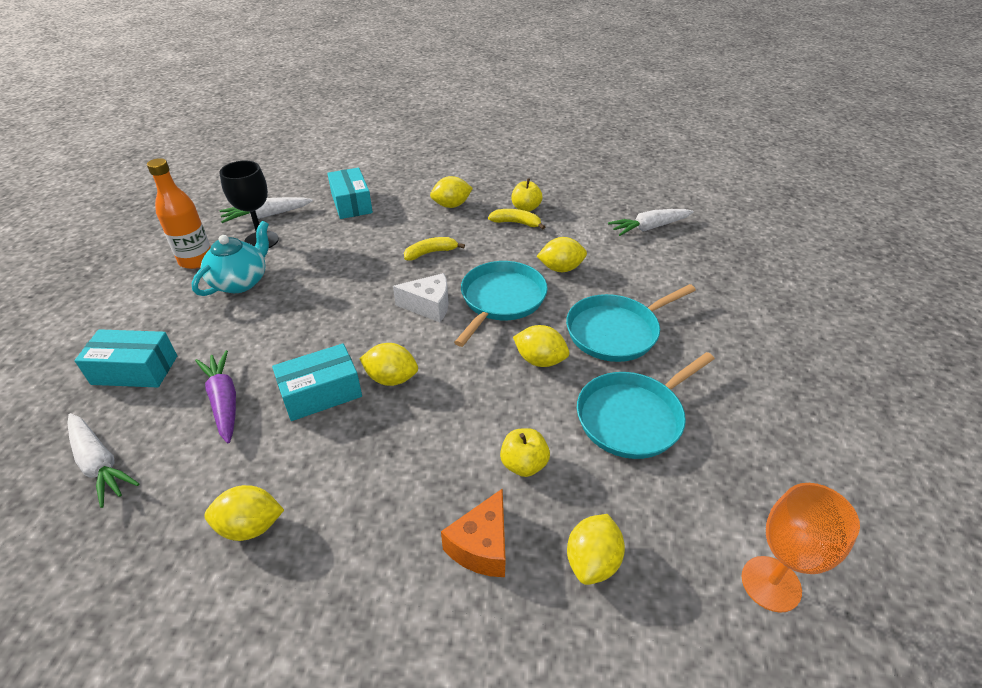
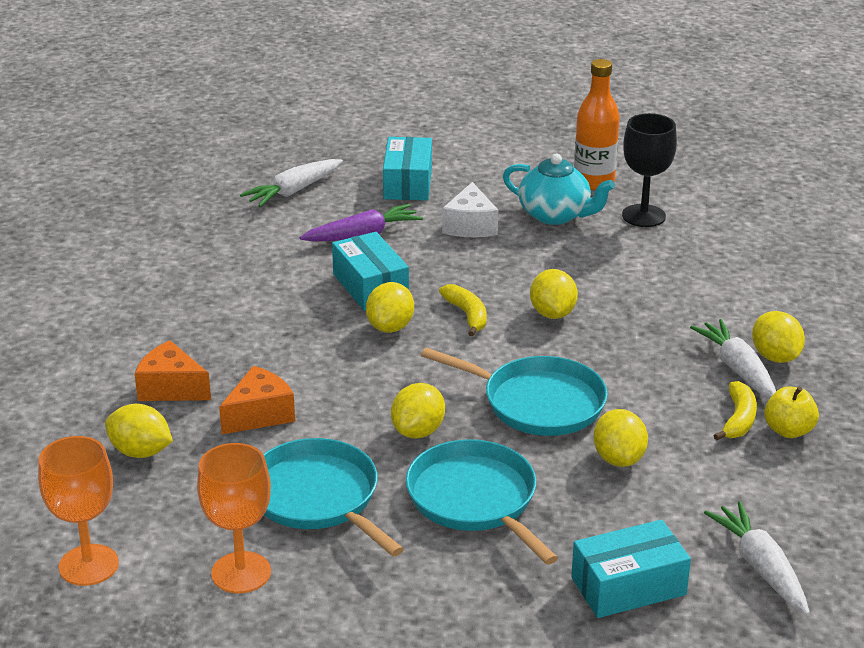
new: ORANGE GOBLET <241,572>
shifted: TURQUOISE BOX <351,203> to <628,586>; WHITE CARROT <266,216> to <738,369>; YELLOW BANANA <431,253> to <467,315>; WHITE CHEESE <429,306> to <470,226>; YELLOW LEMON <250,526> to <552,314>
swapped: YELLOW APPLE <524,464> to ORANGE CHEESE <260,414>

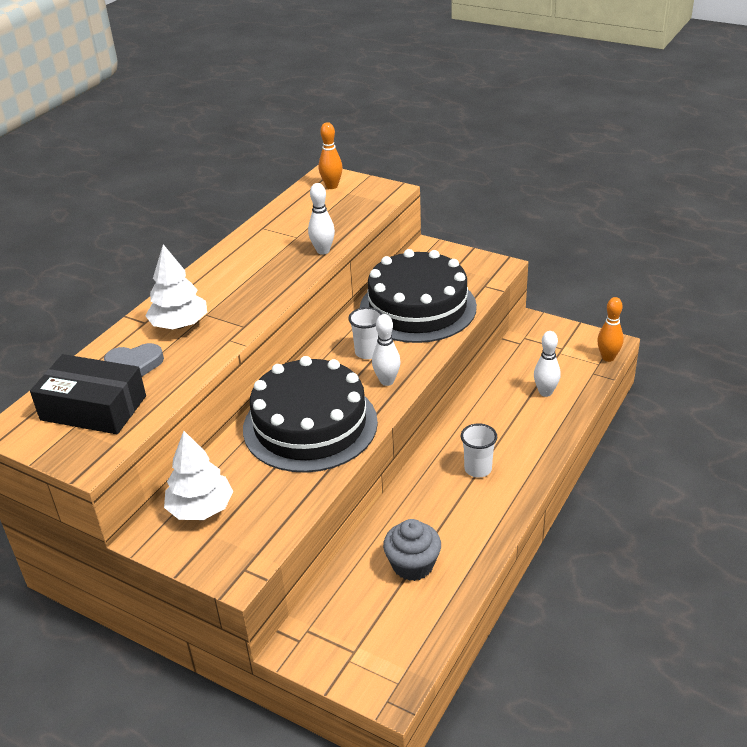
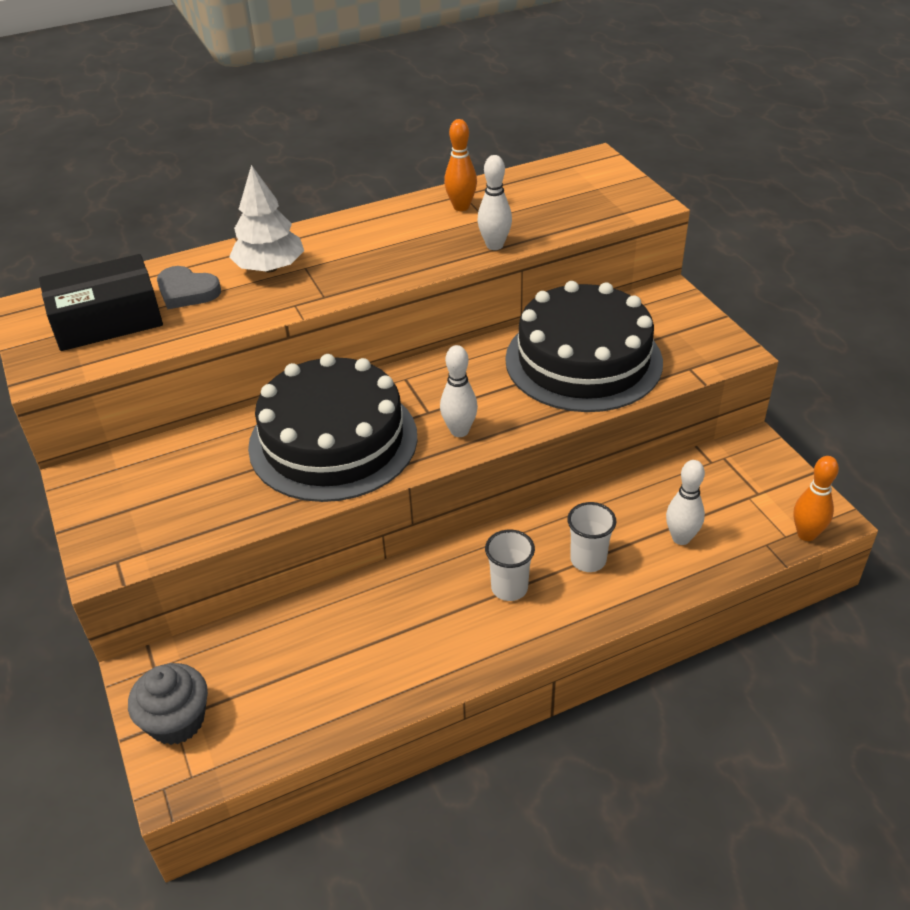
gone: WHITE TREE <201,509>
shifted: ORANGE BOWLING PIN <332,186> to <461,207>; WHITE CUP <368,352> to <588,560>; GREY CUPCAKE <412,565> to <177,721>
rotated: BLACK BOX <93,408> = <107,319> 75 degrees counterclockwise

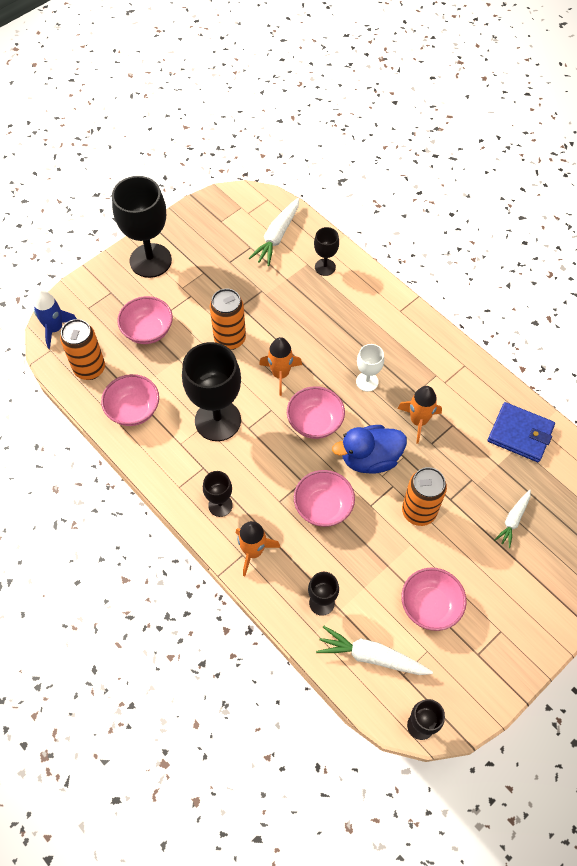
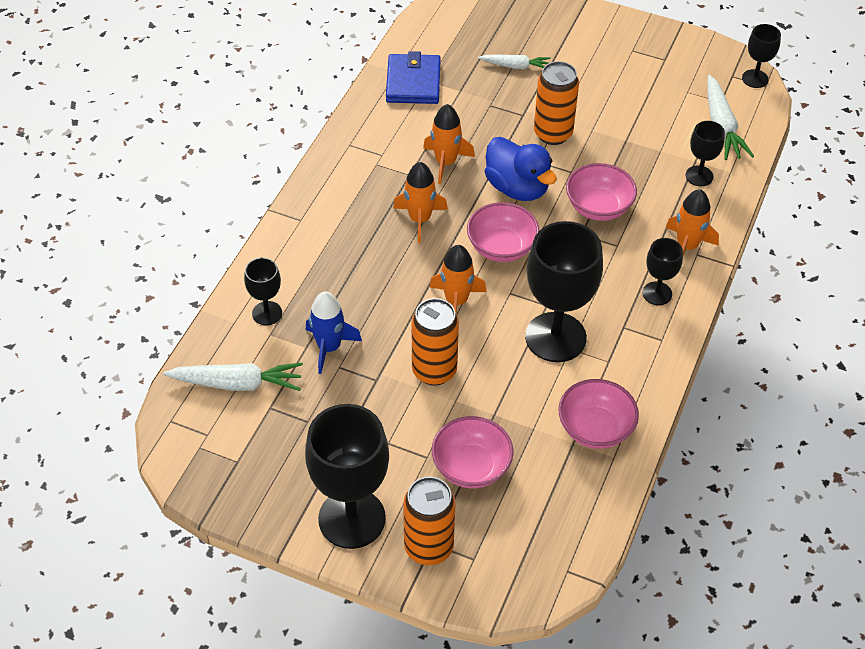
gone: PINK BOWL <430,605>
shifted: BLUE ROCKET <55,328> to <329,347>; ORANGE CAN <90,369> to <428,547>
swapped: WHITE GOBLET <367,381> to ORANGE ROCKET <420,219>

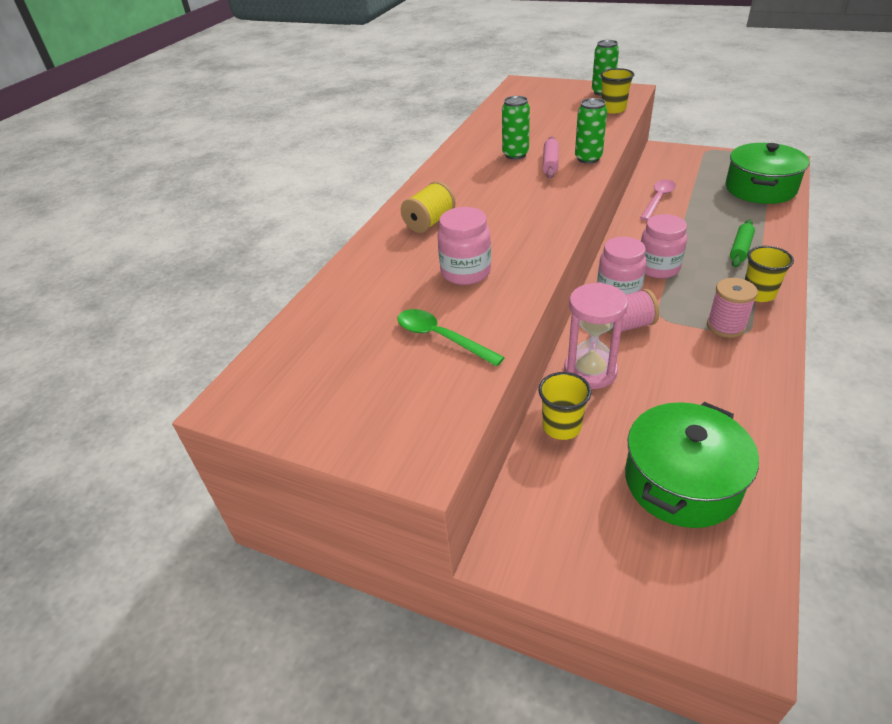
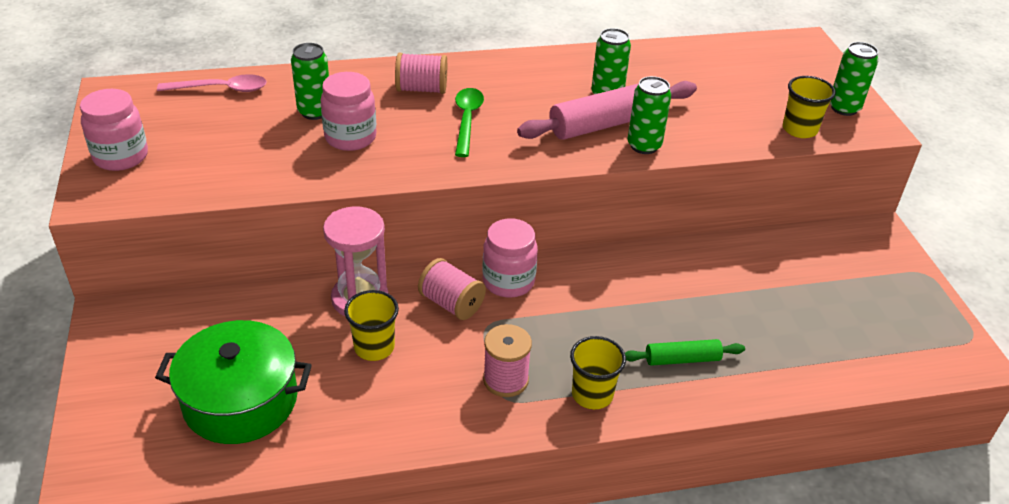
gone: GREEN POT <760,188>
new: GREEN CAN <314,112>
shifted: PINK SPOON <658,200> to <221,89>; PINK JAR <658,268> to <121,157>; GREEN SPOON <441,338> to <467,120>; YELLOW CUP <561,427> to <374,347>
repainted: YELLOW SPOOL <429,222> to PINK SPOOL <421,89>
scaled: PINK ROLLING PIN <550,163> = <608,123> x1.85

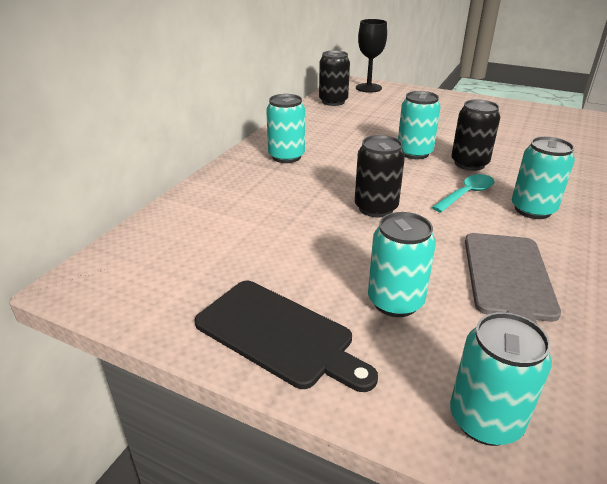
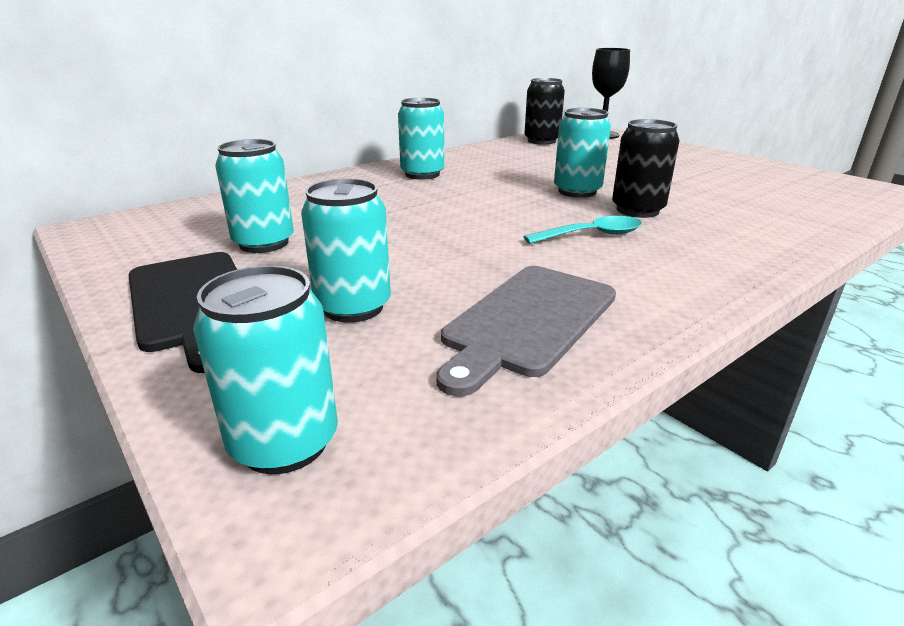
gone: BLACK CAN <376,208>
shifted: TURQUOISE CAN <532,210> to <264,243>

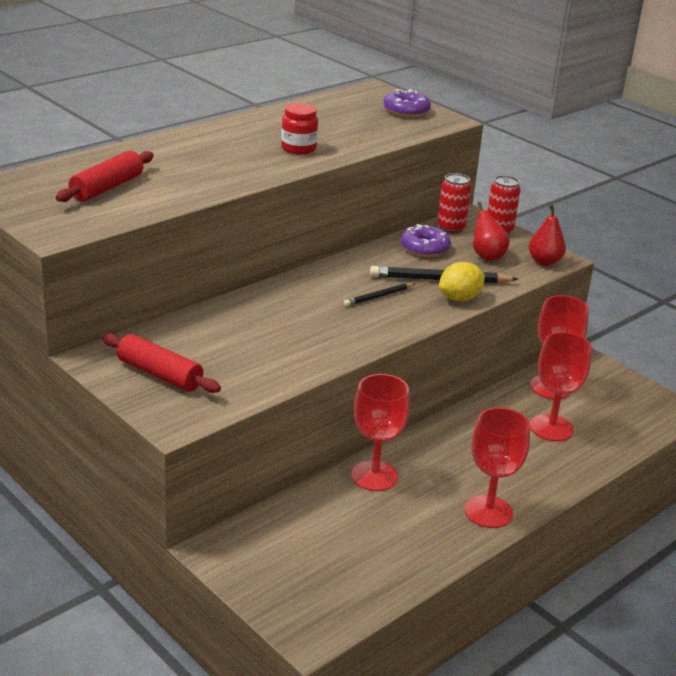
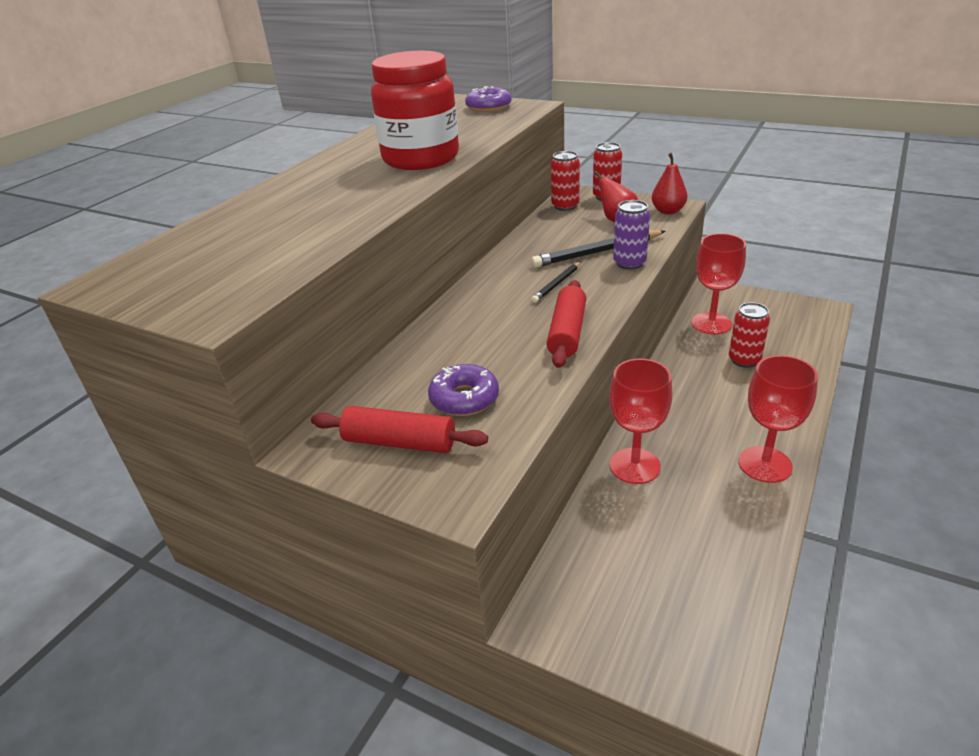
shifted: RED ROLLING PIN <107,188> to <567,332>; PURPLE DONUT <424,248> to <464,398>
swapped: YELLOW LEMON <459,298> to PURPLE CAN <629,263>; RED GOBLET <551,428> to RED CAN <744,360>
scaled: RED JAR <298,149> = <421,159> x2.08

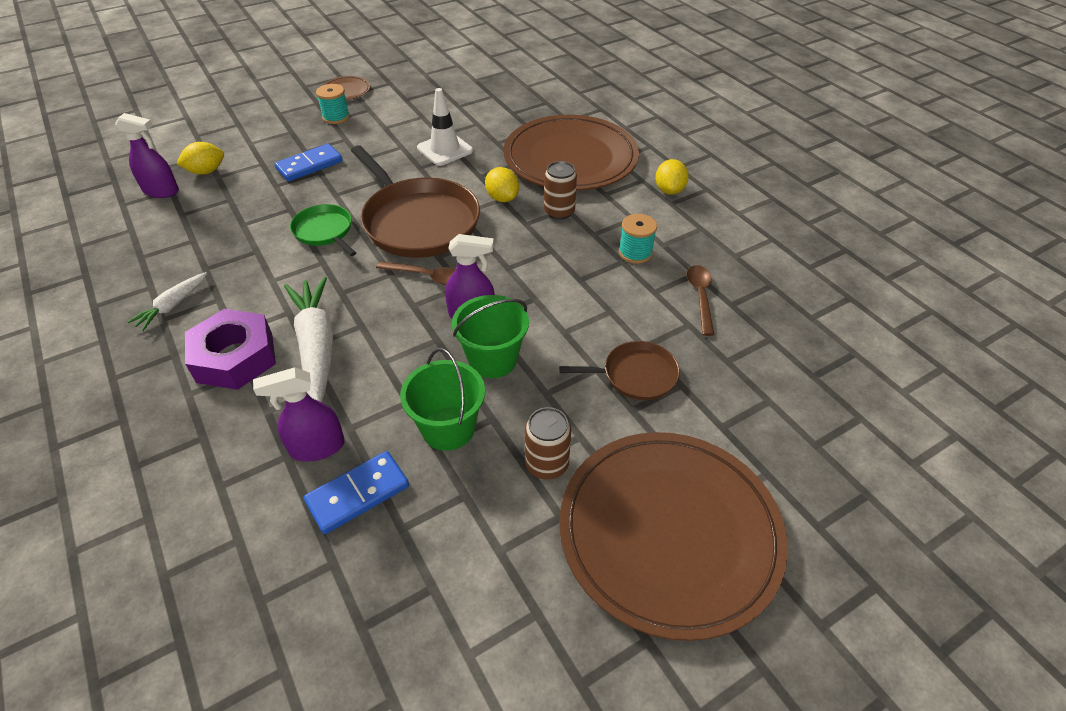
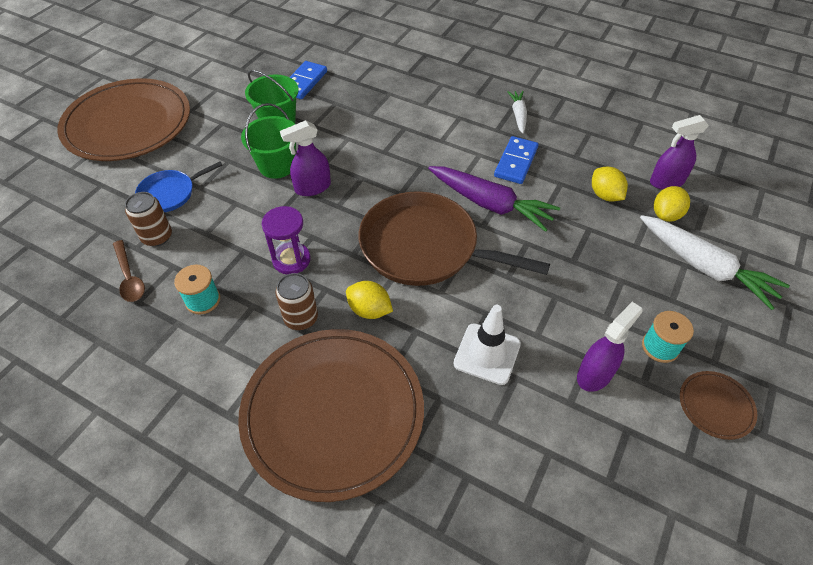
gone: BROWN SPOON <426,276>; PURPLE NUT <235,357>
new: PURPLE HOURGLASS <291,260>
shifted: BLUE DOMINO <309,165> to <515,162>; YELLOW LEMON <669,190> to <605,195>; WHITE CARROT <316,346> to <705,267>; PURPLE SPRAY BOTTLE <317,447> to <595,374>; BROWN CAN <547,464> to <157,237>
swapped: GREEN PAN <324,231> to PURPLE CARROT <490,204>
repainted: BROWN PAN <635,375> to BLUE PAN <170,193>

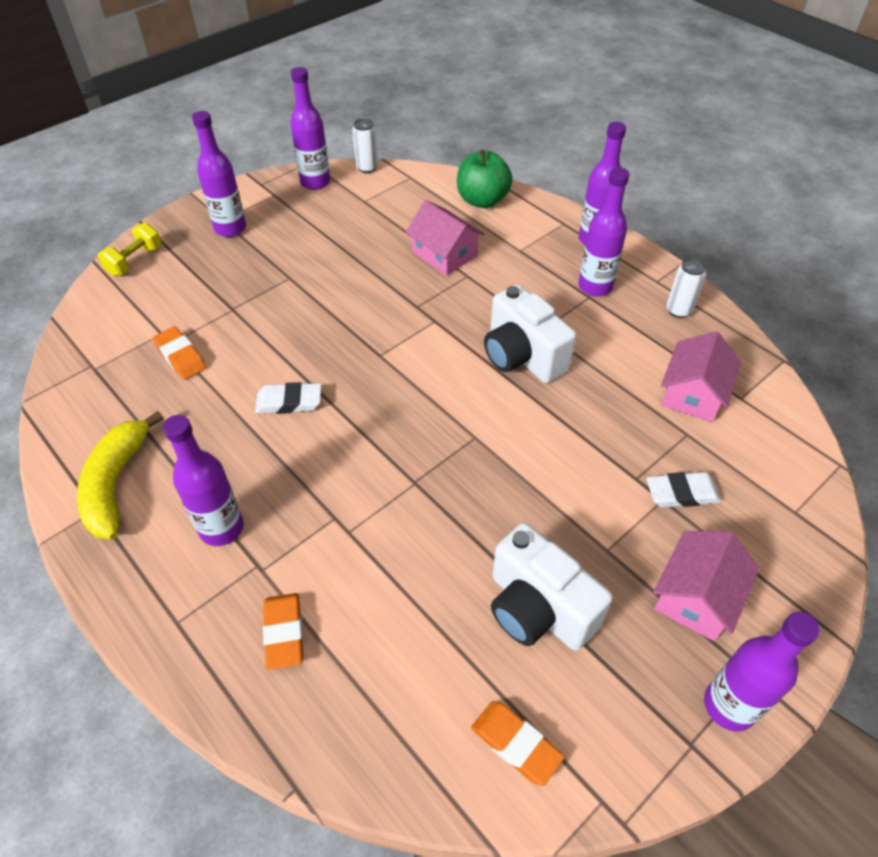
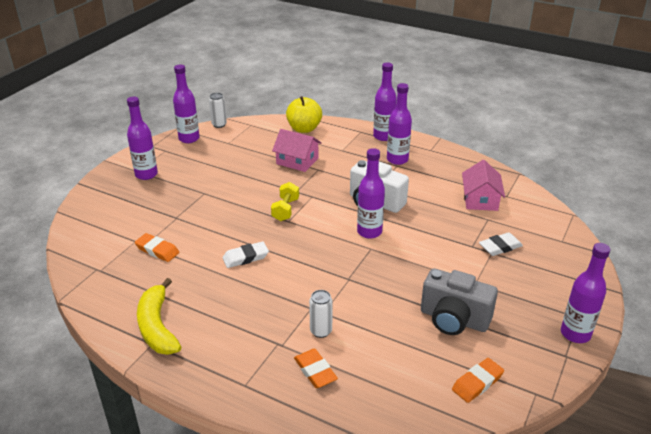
gone: PINK HOUSE <696,596>
shifted: YELLOW DUMBBELL <135,261> to <285,210>; WHITE CAN <678,310> to <321,331>; PURPLE BOTTLE <221,528> to <369,232>
repainted: GREEN APPLE <482,200> to YELLOW APPLE <304,129>; WHITE CAMERA <538,608> to GREY CAMERA <454,319>
rotated: ORANGE ERASER <516,744> = <477,383> 60 degrees counterclockwise

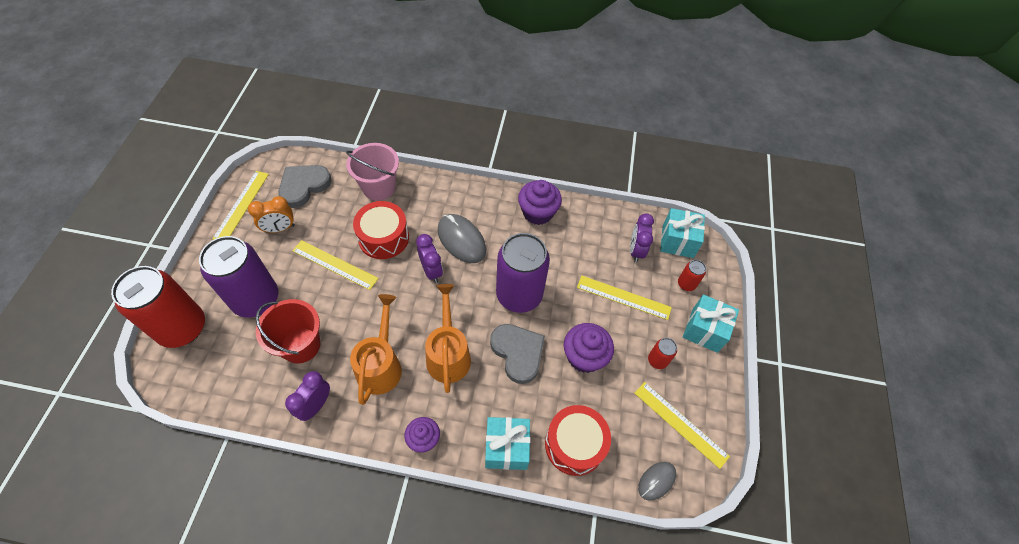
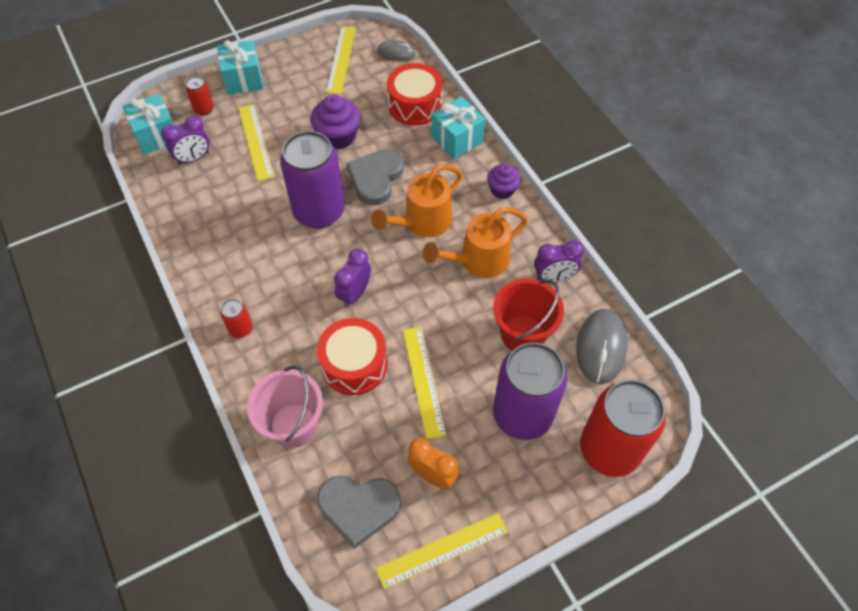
gone: PURPLE CUPCAKE <537,213>
shifted: GREY MOUSE <461,240> to <601,347>; RED CAN <657,360> to <241,329>

